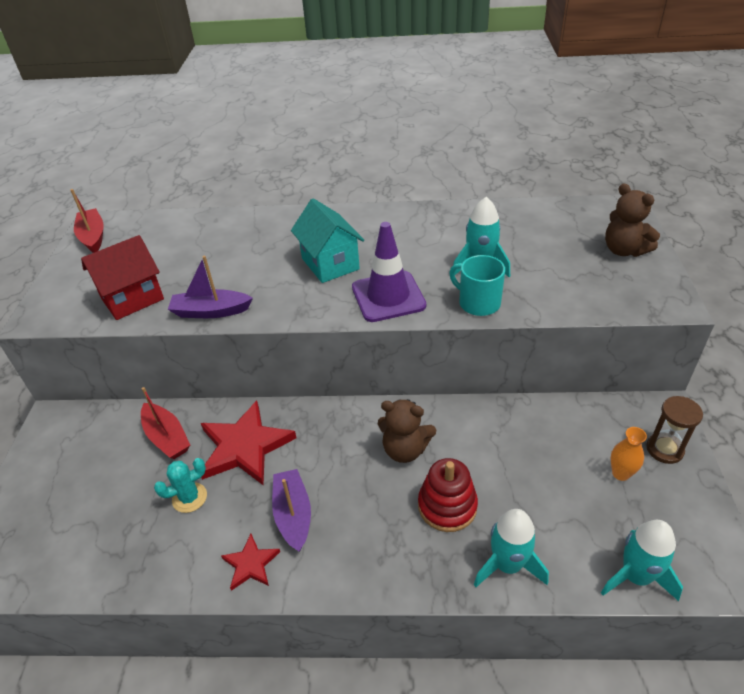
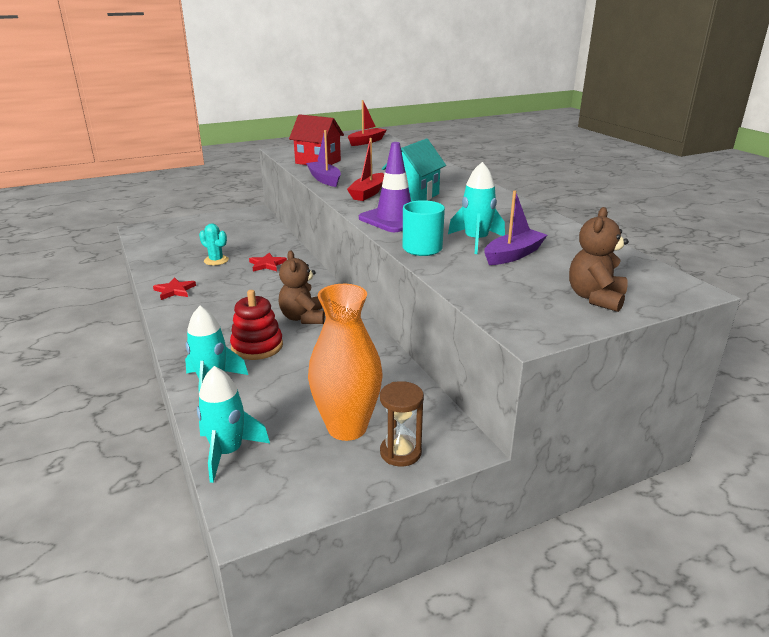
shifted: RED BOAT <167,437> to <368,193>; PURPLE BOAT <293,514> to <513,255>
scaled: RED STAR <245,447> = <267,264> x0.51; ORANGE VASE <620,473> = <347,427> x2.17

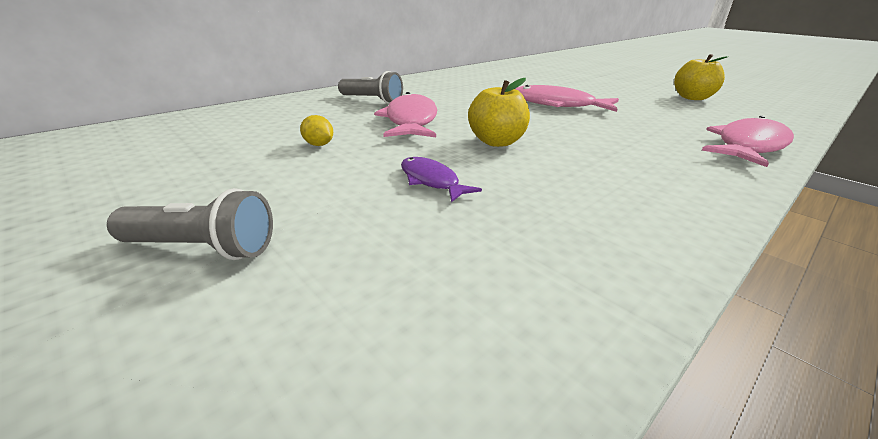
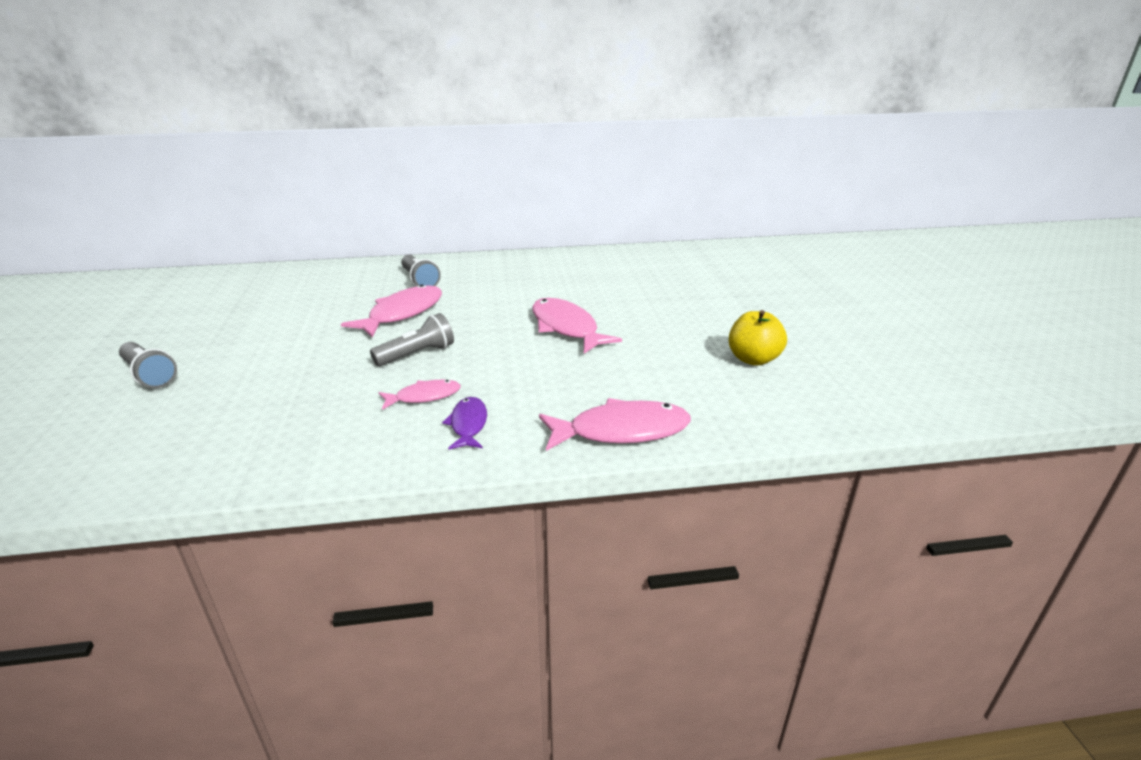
gone: YELLOW LEMON <319,145>
new: PINK FISH <424,397>
shifted: PURPLE FISH <431,181> to <468,424>
swapped: YELLOW APPLE <496,142> to GREY FLASHLIGHT <417,354>

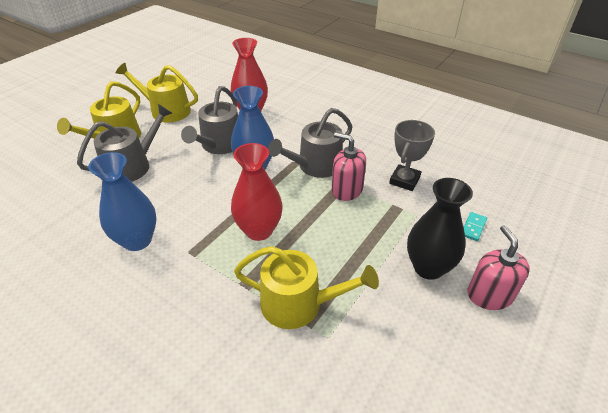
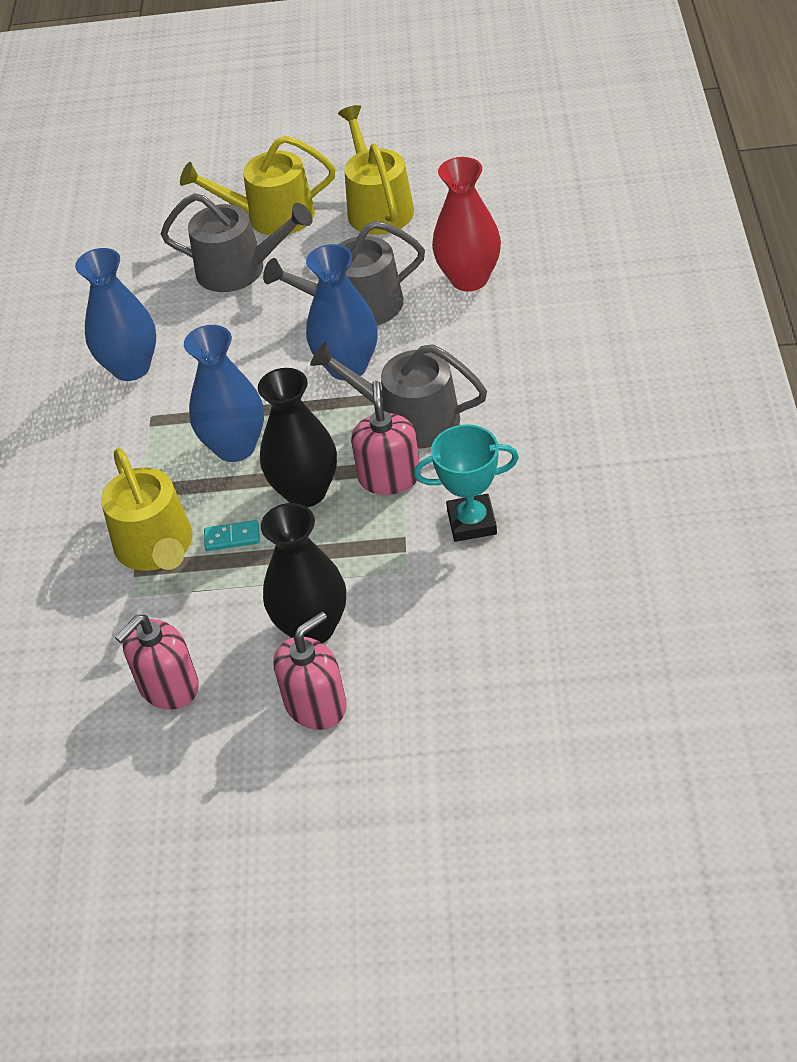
new: BLACK VASE <306,492>; PINK SOAP DISPENSER <168,686>
shifted: TURQUOISE DOMINO <473,227> to <232,537>
repainted: GREY TROPHY <404,180> to TURQUOISE TROPHY <471,522>; RED VASE <259,230> to BLUE VASE <235,447>

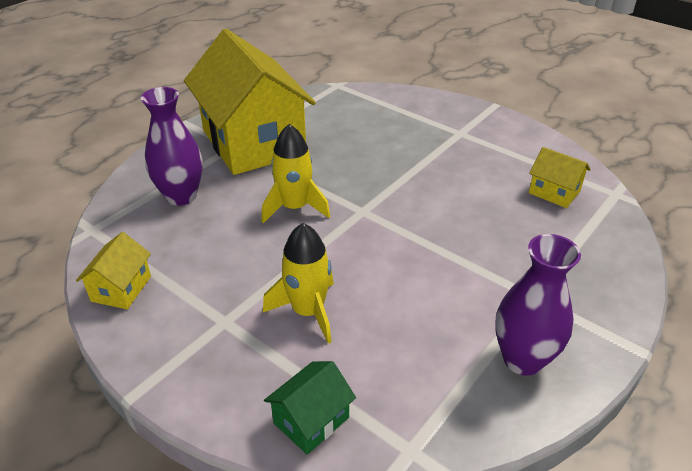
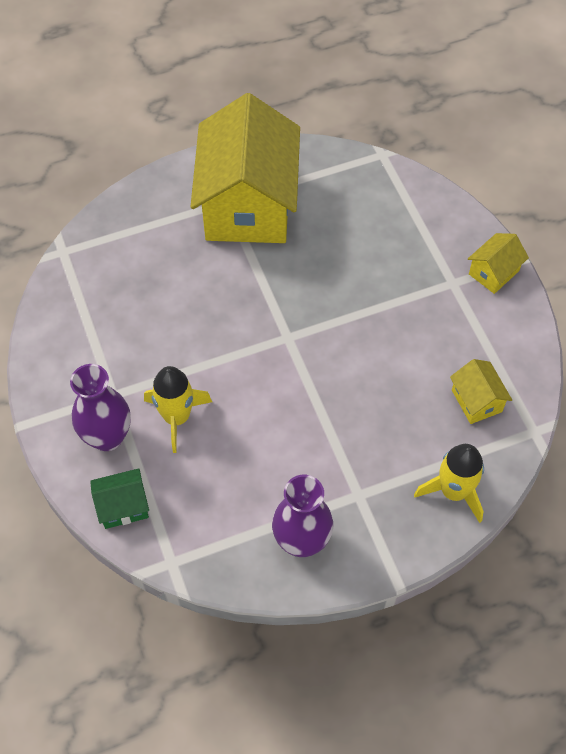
shifted: PURPLE VASE <181,196> to <107,437>; YELLOW ROCKET <295,207> to <453,491>; YELLOW HOUSE <121,288> to <493,272>

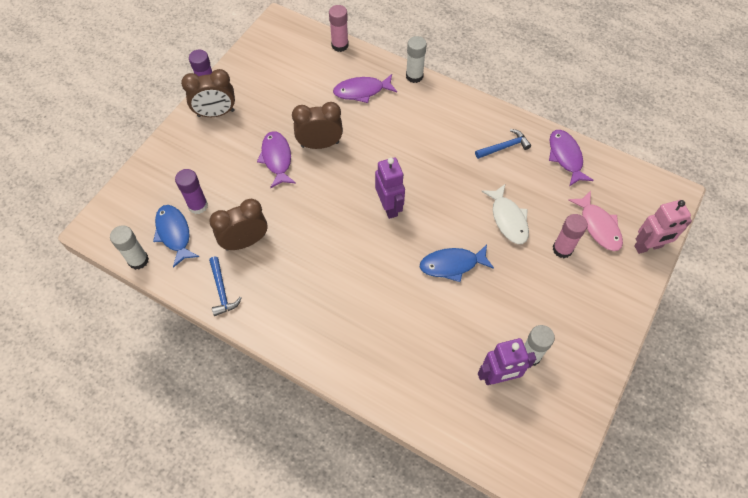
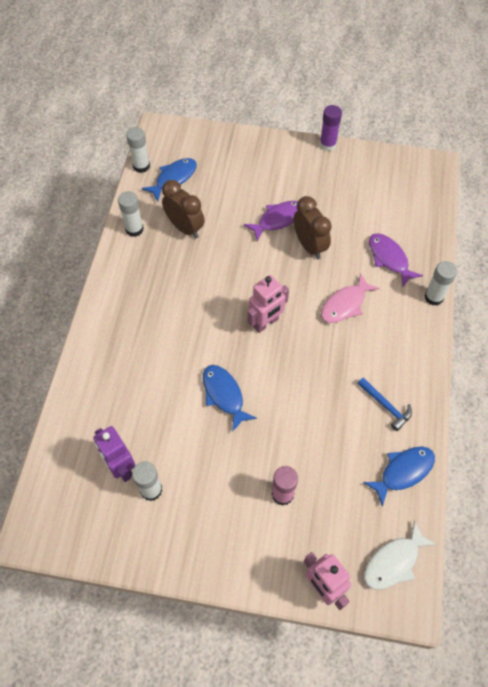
gone: PINK GLUE STICK <340,45>; BROWN CLOCK <216,113>; PURPLE GLUE STICK <198,205>
shifted: WHITE FISH <508,219> to <394,562>; PINK FISH <598,226> to <345,304>
swapped: BLUE HAMMER <222,290> to WHITE GLUE STICK <134,229>
repainted: PURPLE FISH <565,157> to BLUE FISH <403,472>; PURPLE ROBOT <389,207> to PINK ROBOT <266,323>

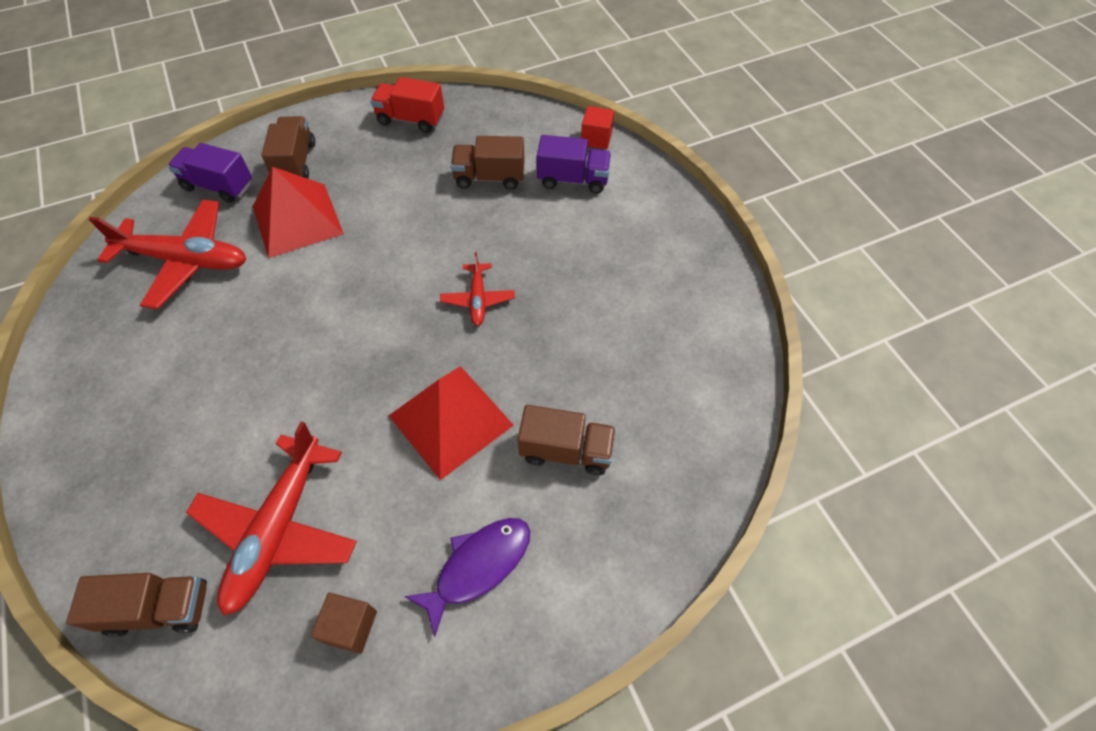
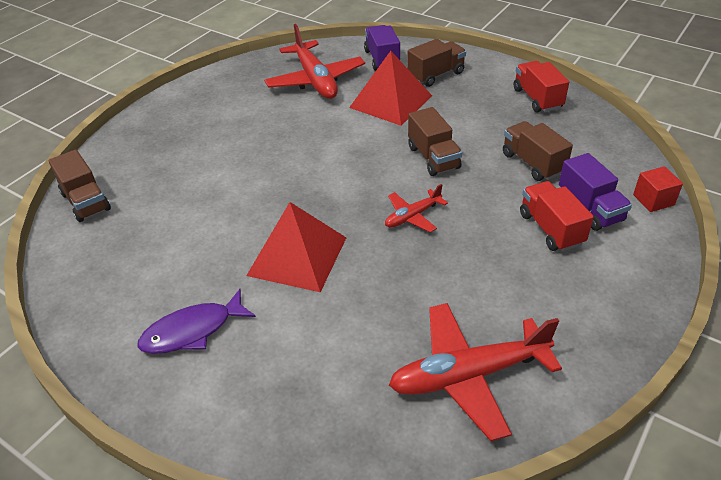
gone: BROWN CUBE <350,626>
new: RED TRUCK <551,229>
shifted: BROWN TRUCK <566,450> to <433,158>; RED PLANE <278,529> to <468,375>
rotated: PURPLE FISH <478,566> = <192,331> 135 degrees clockwise

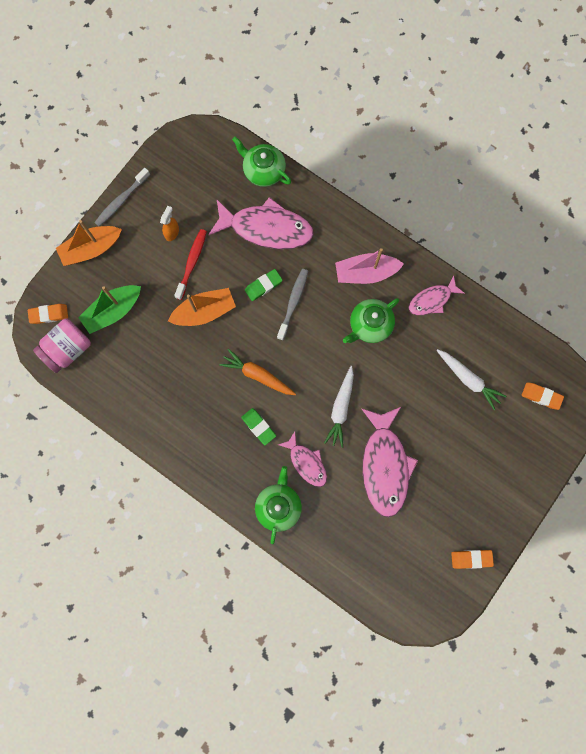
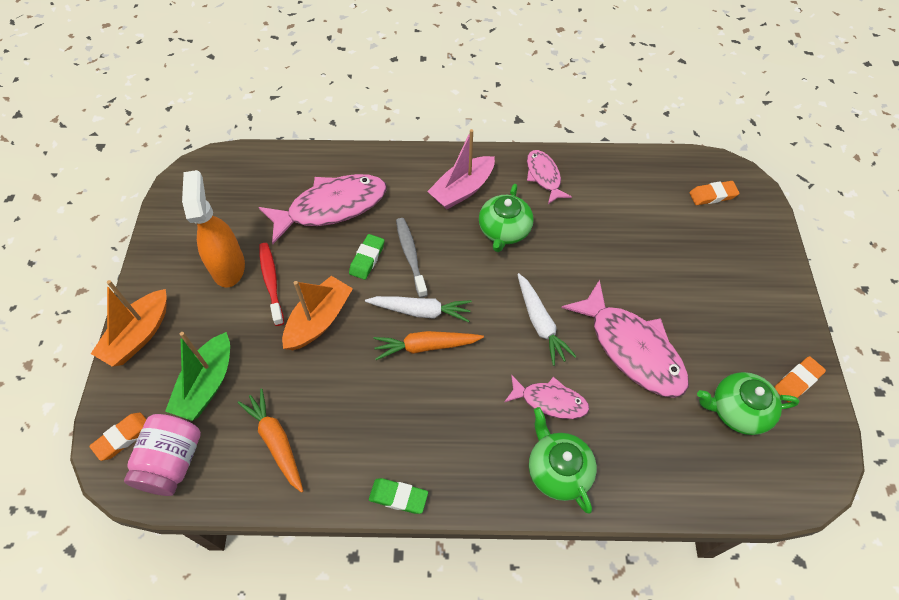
gone: GREY TOOTHBRUSH <121,201>
new: ORANGE CARROT <276,441>
shifted: GREEN TEAPOT <263,170> to <737,410>; WHITE CARROT <468,379> to <421,311>; GREEN ERASER <258,426> to <398,497>
rotated: PINK FISH <432,300> = <544,176> 135 degrees clockwise
scaled: ORANGE SPRAY BOTTLE <172,232> = <228,266> x2.07

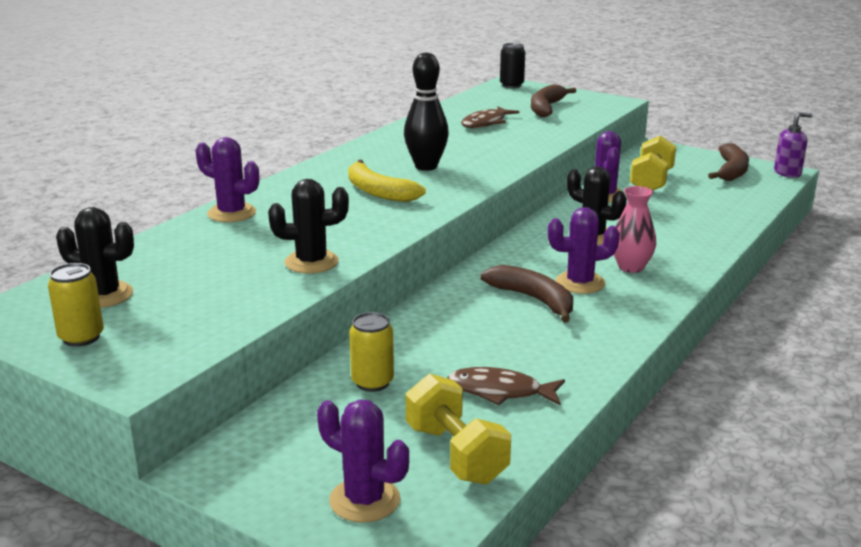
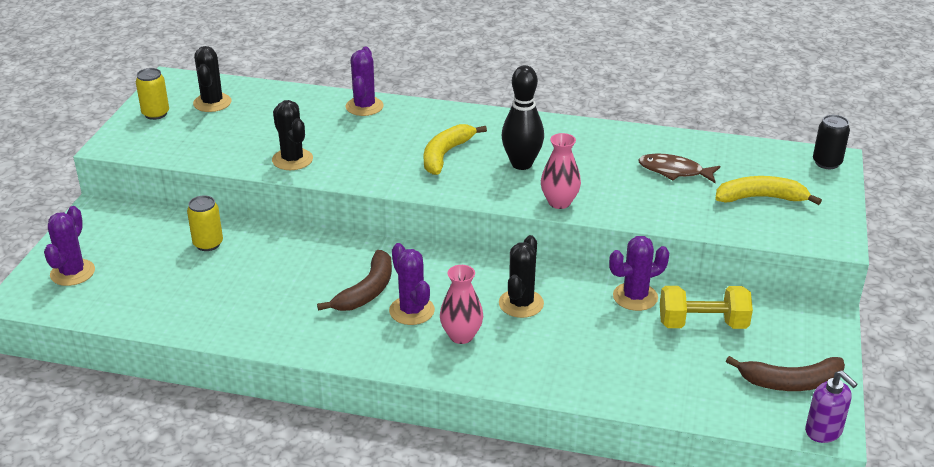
gone: BROWN FISH <500,391>; YELLOW DUMBBELL <456,454>
new: PINK VASE <559,202>
repainted: BROWN BANANA <546,108> to YELLOW BANANA <760,198>

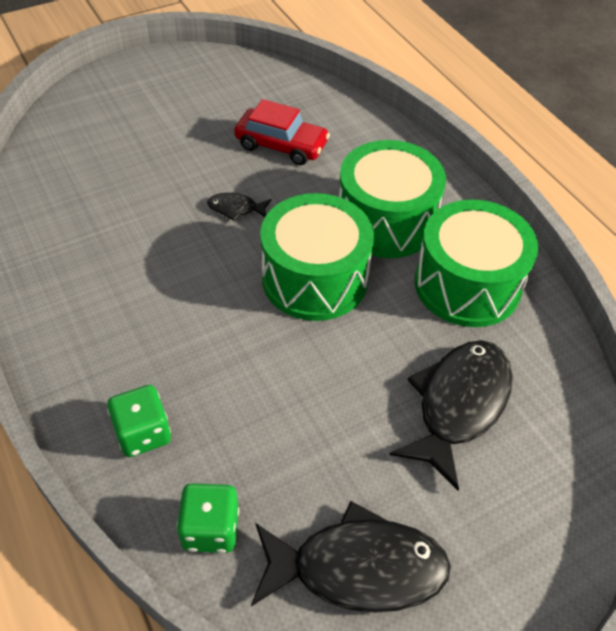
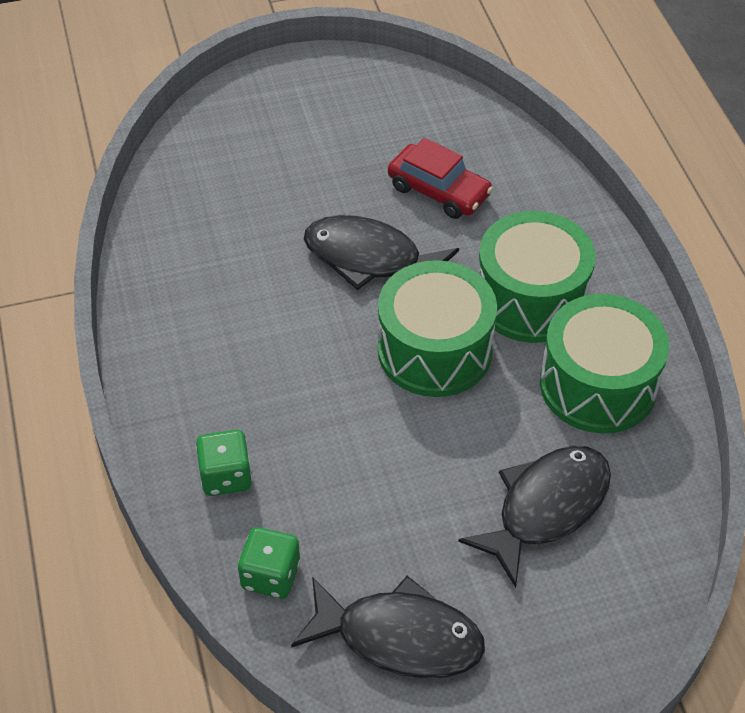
scaled: BLACK FISH <236,209> = <370,258> x2.20

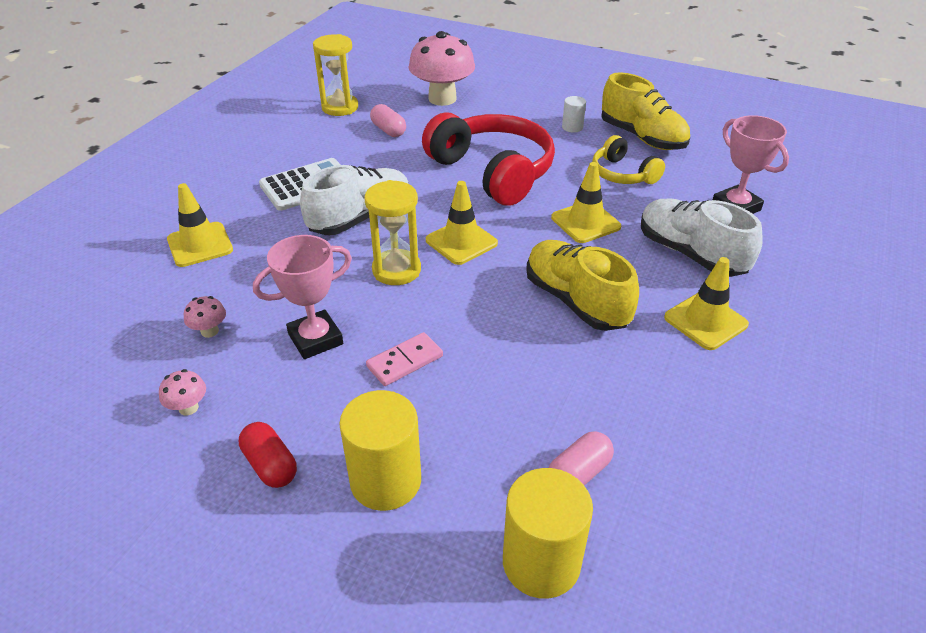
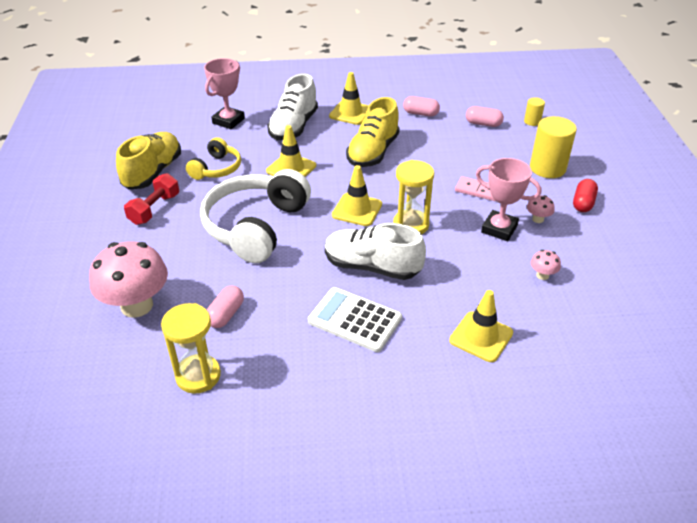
new: PINK CAPSULE <420,113>
shifted: PINK MUSHROOM <188,408> to <538,219>
swapped: WHITE CYLINDER <572,127> to RED DUMBBELL <154,209>
repainted: RED HEADPHONES <493,171> to WHITE HEADPHONES <255,226>
scaled: YELLOW CYLINDER <541,562> = <532,121> x0.51

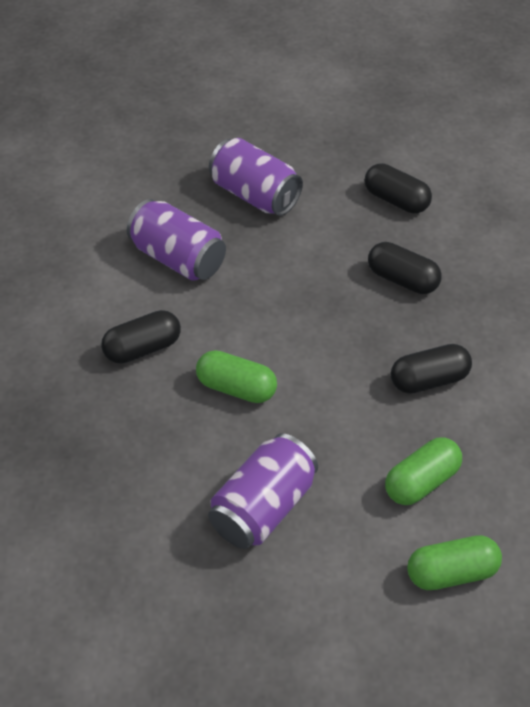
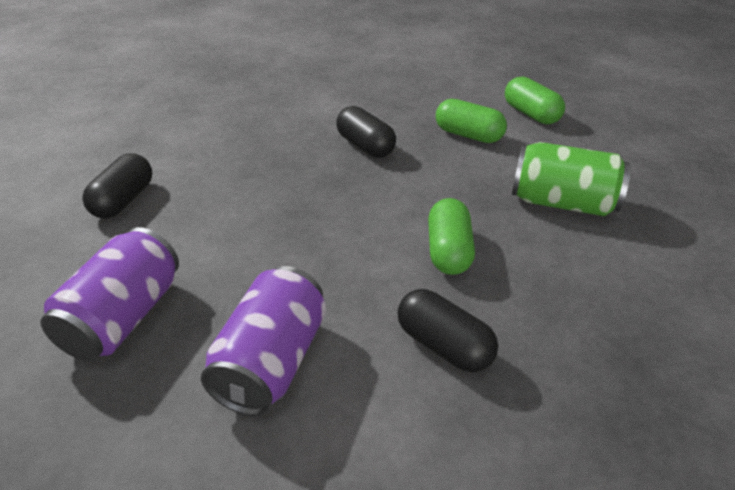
gone: BLACK CAPSULE <402,280>
repainted: PURPLE CAN <263,508> to GREEN CAN <562,203>

